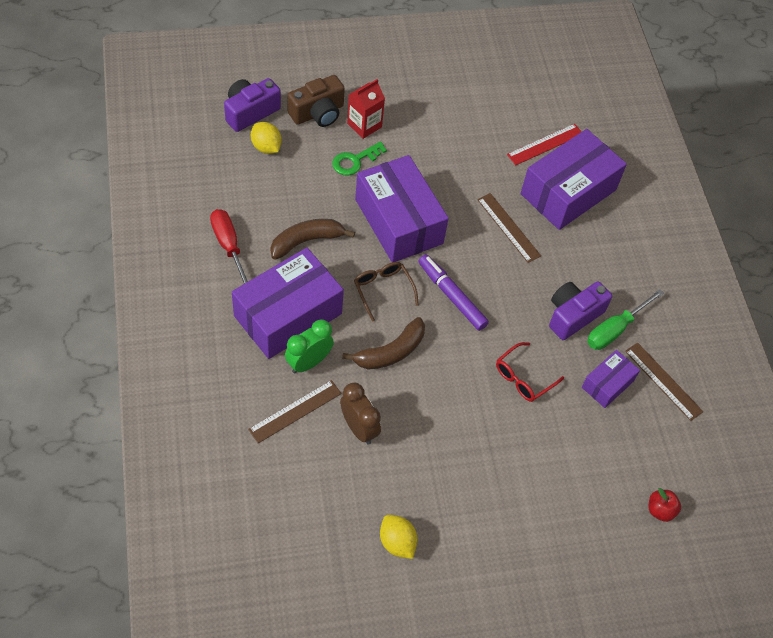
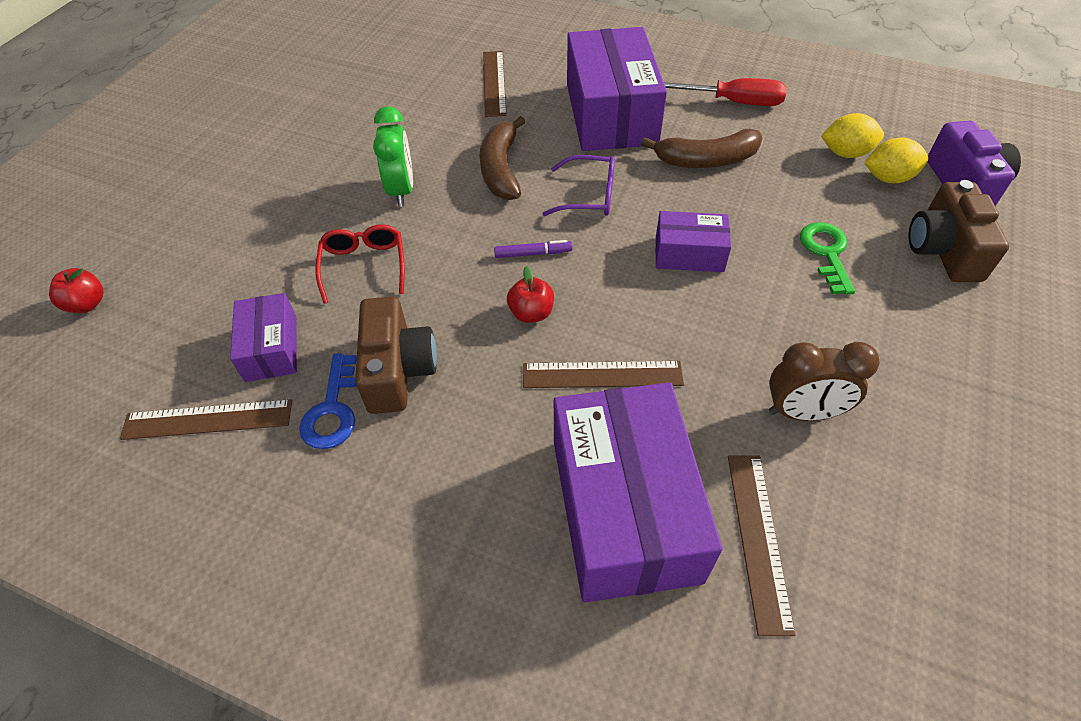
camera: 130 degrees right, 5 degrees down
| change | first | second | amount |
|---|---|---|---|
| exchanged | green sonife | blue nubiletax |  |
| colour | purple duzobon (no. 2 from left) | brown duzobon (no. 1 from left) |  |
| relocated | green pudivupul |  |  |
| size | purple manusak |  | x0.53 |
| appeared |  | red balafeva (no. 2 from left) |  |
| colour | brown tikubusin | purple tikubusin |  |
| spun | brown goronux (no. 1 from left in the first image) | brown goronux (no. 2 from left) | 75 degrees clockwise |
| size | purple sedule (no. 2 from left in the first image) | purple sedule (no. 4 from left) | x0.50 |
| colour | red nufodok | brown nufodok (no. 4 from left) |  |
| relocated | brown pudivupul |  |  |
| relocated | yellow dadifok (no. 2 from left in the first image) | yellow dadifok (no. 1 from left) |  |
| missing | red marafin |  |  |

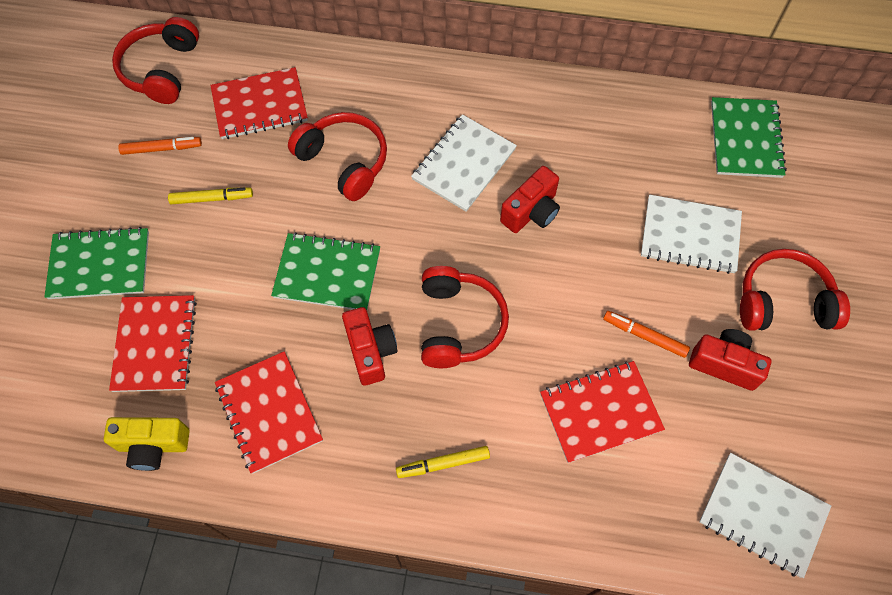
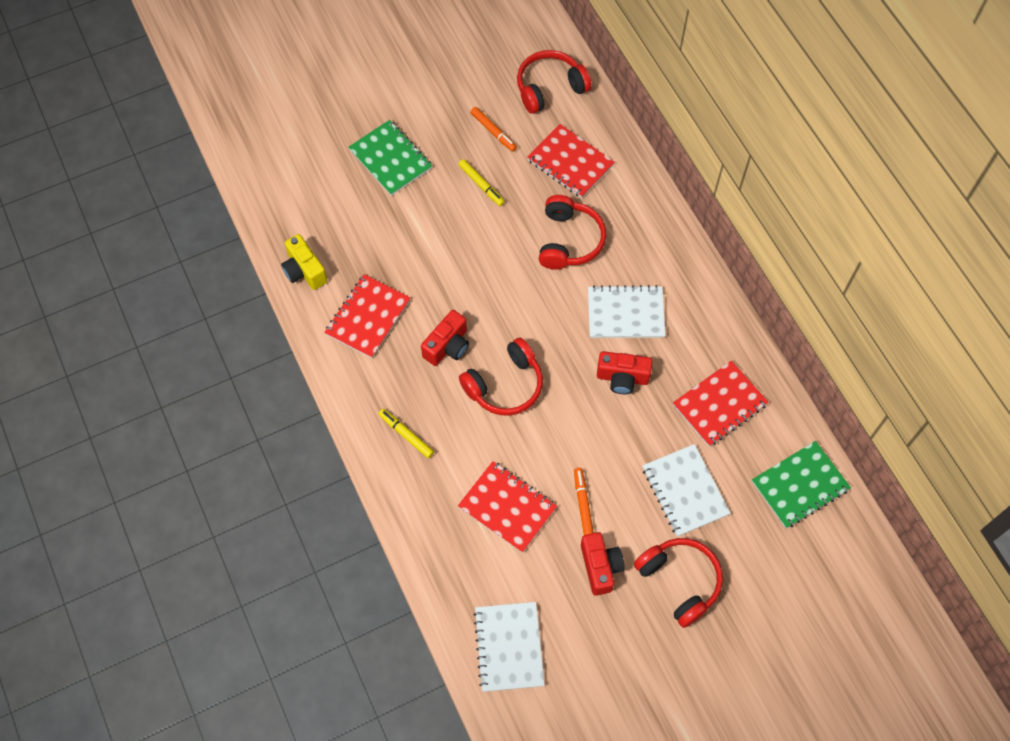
camera: 55 degrees right, 0 degrees up
| change | first | second | amount |
|---|---|---|---|
| relocated | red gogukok (no. 1 from left in the first image) | red gogukok (no. 4 from left) |  |
| missing | green gogukok (no. 2 from left) |  |  |

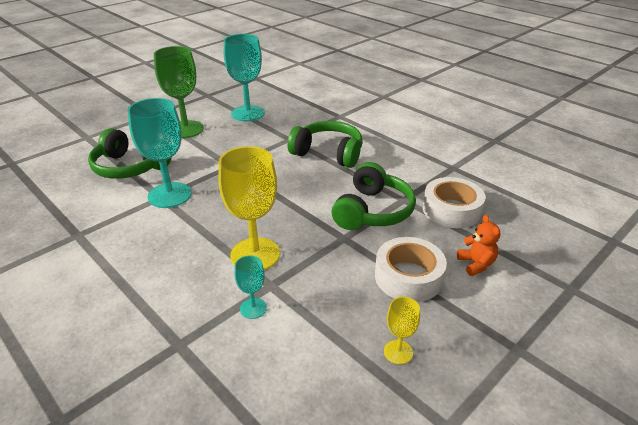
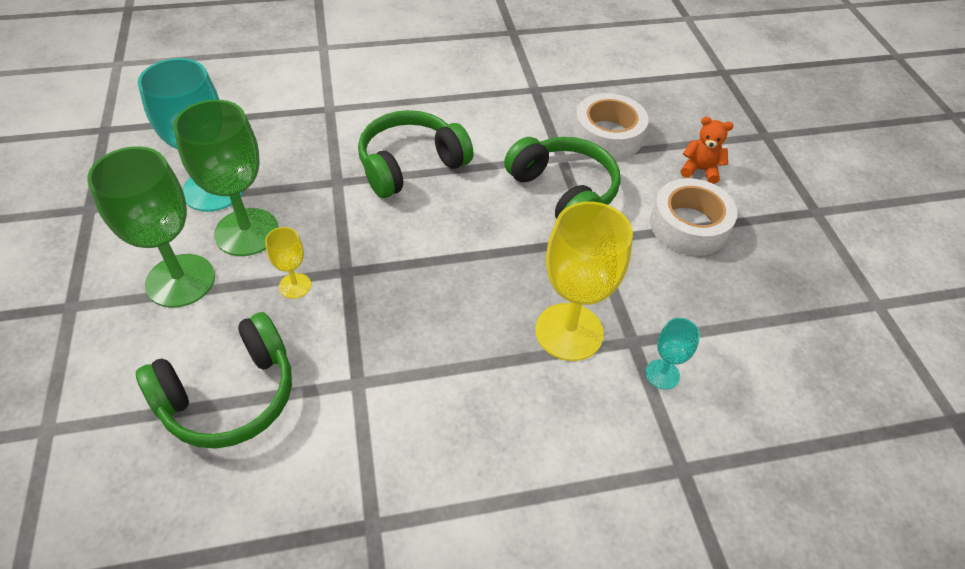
camera: 60 degrees left, 15 degrees up
| change | first | second | amount |
|---|---|---|---|
| appeared |  | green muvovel (no. 2 from left) |  |
| relocated | yellow muvovel (no. 2 from left in the first image) | yellow muvovel (no. 1 from left) |  |
| missing | turquoise muvovel (no. 1 from left) |  |  |

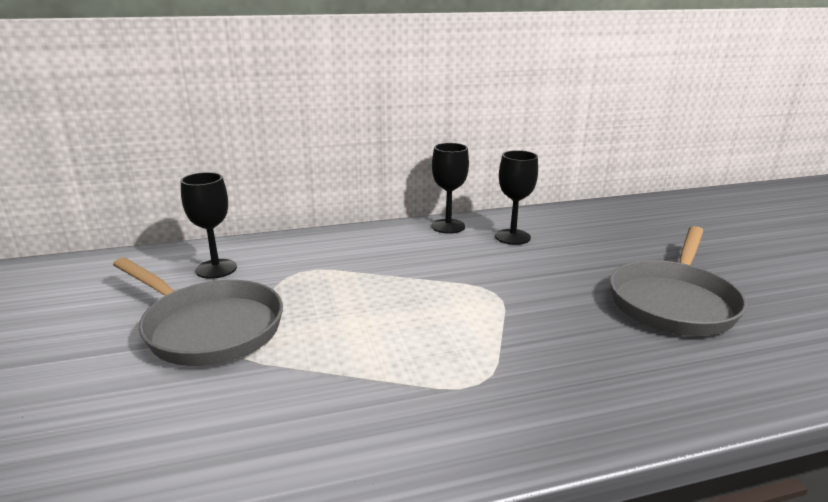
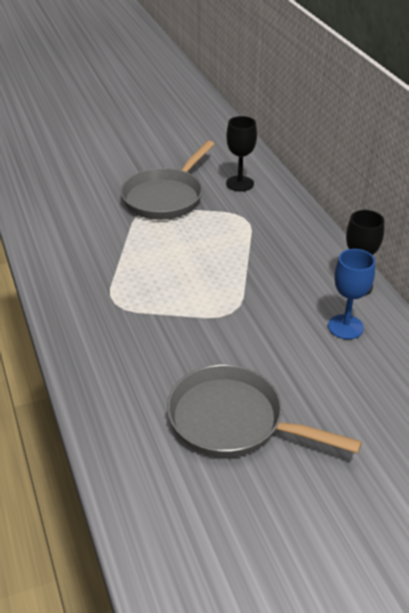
camera: 85 degrees right, 15 degrees up
| change | first | second | amount |
|---|---|---|---|
| colour | black muvovel (no. 3 from left) | blue muvovel |  |

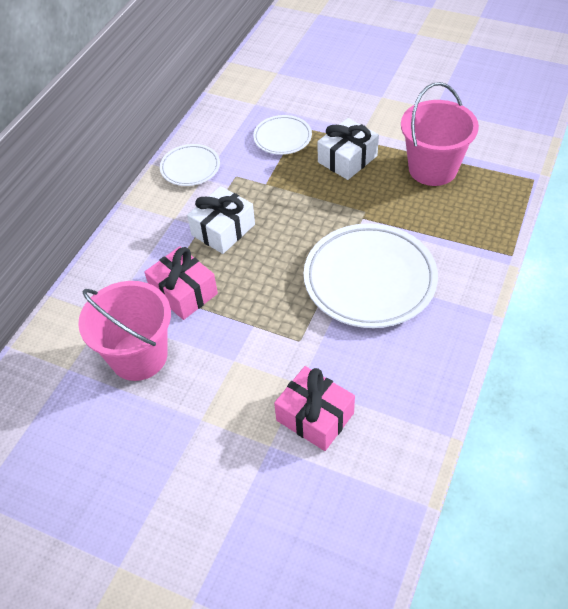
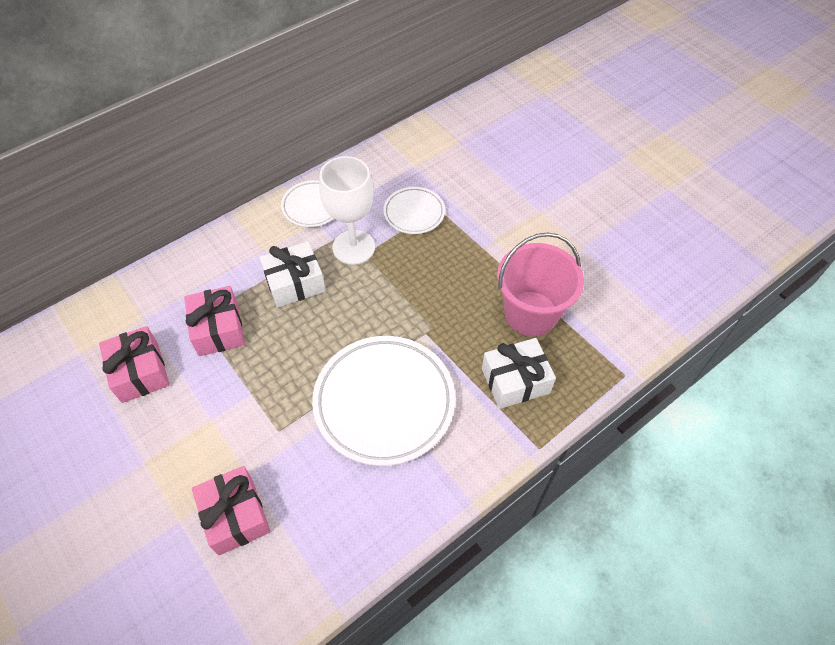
camera: 25 degrees right, 5 degrees up
| change | first | second | amount |
|---|---|---|---|
| exchanged | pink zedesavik (no. 1 from left) | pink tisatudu (no. 1 from left) |  |
| appeared |  | white muvovel |  |
| relocated | white tisatudu (no. 2 from left) |  |  |

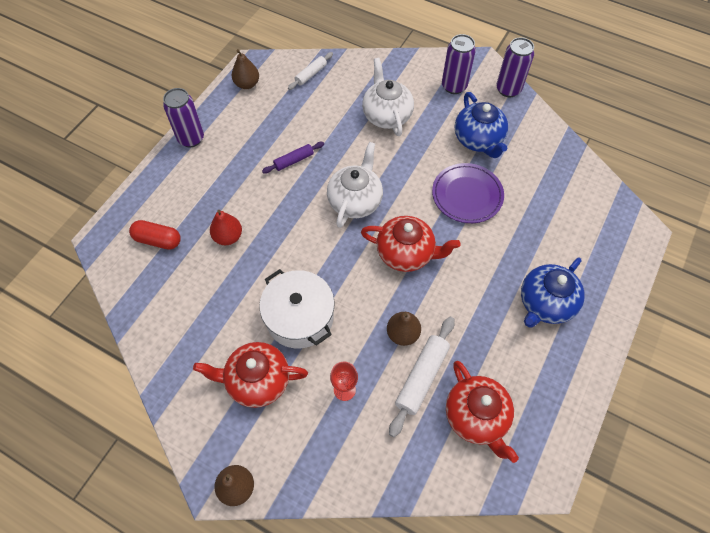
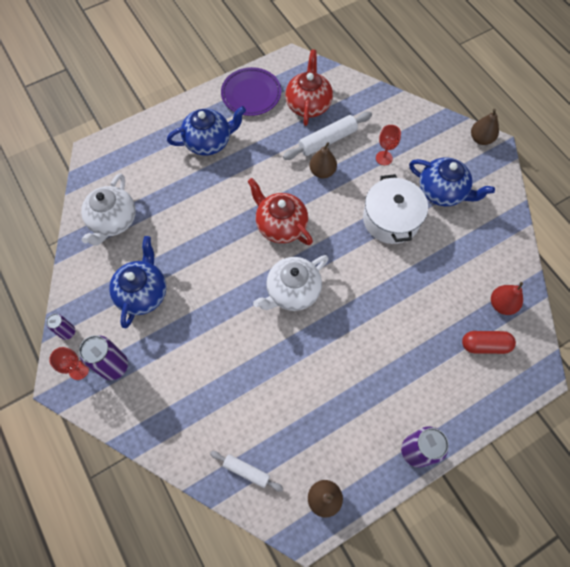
camera: 150 degrees left, 5 degrees up
| change | first | second | amount |
|---|---|---|---|
| size | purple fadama (no. 3 from left in the first image) | purple fadama (no. 1 from left) | x0.57 |
| appeared |  | red muvovel (no. 1 from left) |  |
| relocated | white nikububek (no. 2 from left in the first image) | white nikububek (no. 1 from left) |  |
| spun | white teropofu (no. 1 from left) |  | 45 degrees clockwise |
| relocated | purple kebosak |  |  |
| colour | red nikububek (no. 1 from left) | blue nikububek (no. 3 from left) |  |
| spun | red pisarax |  | 45 degrees counterclockwise |
| relocated | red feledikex |  |  |
| missing | purple teropofu |  |  |

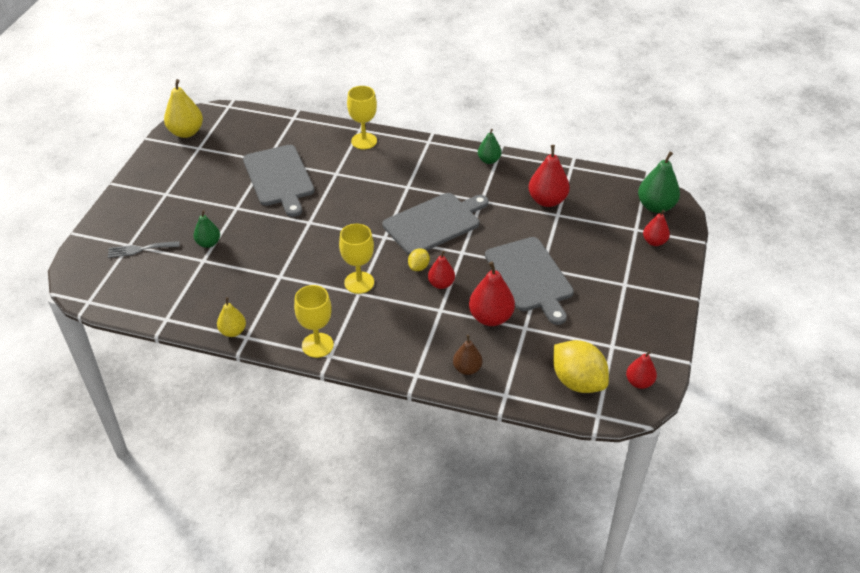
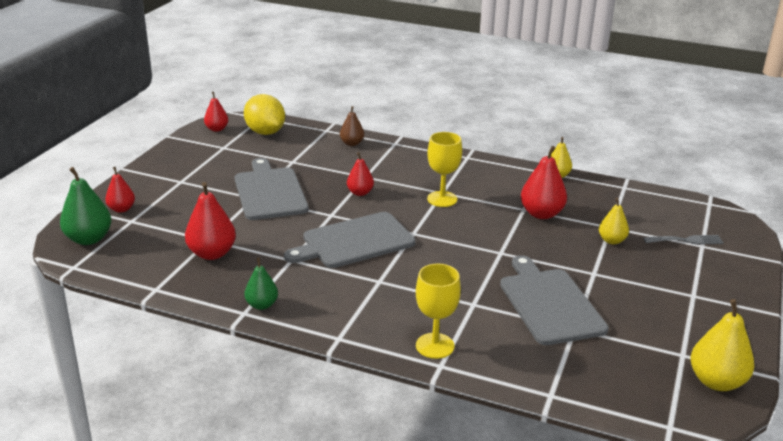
camera: 175 degrees left, 15 degrees down
| change | first | second | amount |
|---|---|---|---|
| relocated | red feledikex (no. 2 from left in the first image) | red feledikex (no. 5 from left) |  |
| colour | green feledikex (no. 1 from left) | yellow feledikex (no. 2 from left) |  |
| missing | yellow muvovel (no. 1 from left) |  |  |
| missing | yellow dadifok (no. 1 from left) |  |  |

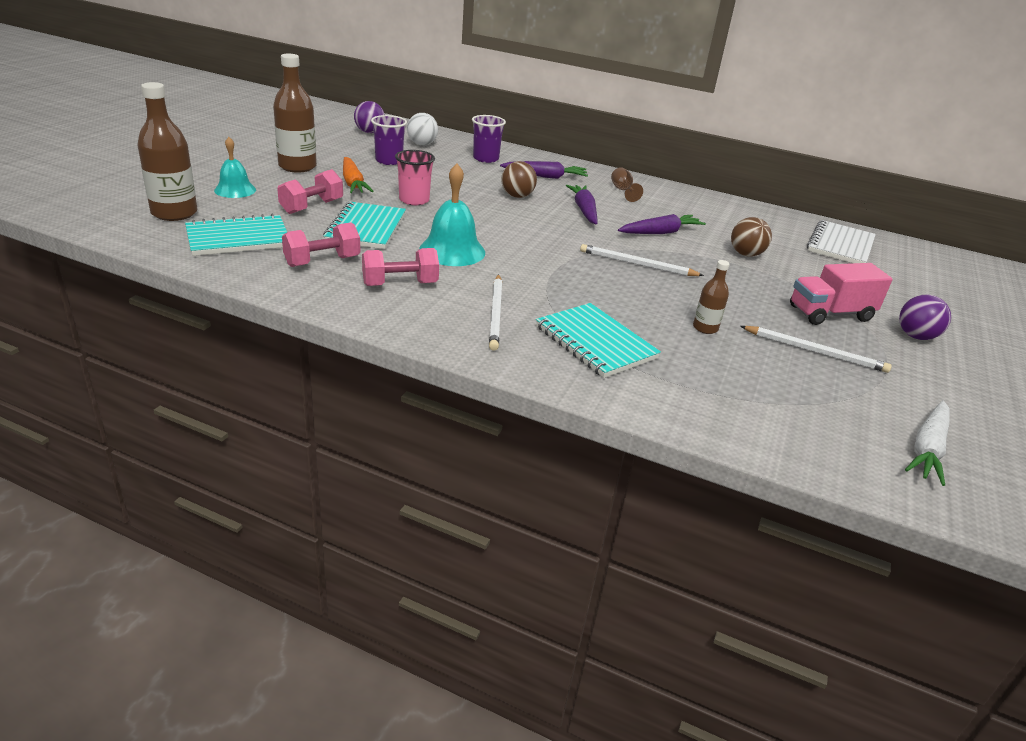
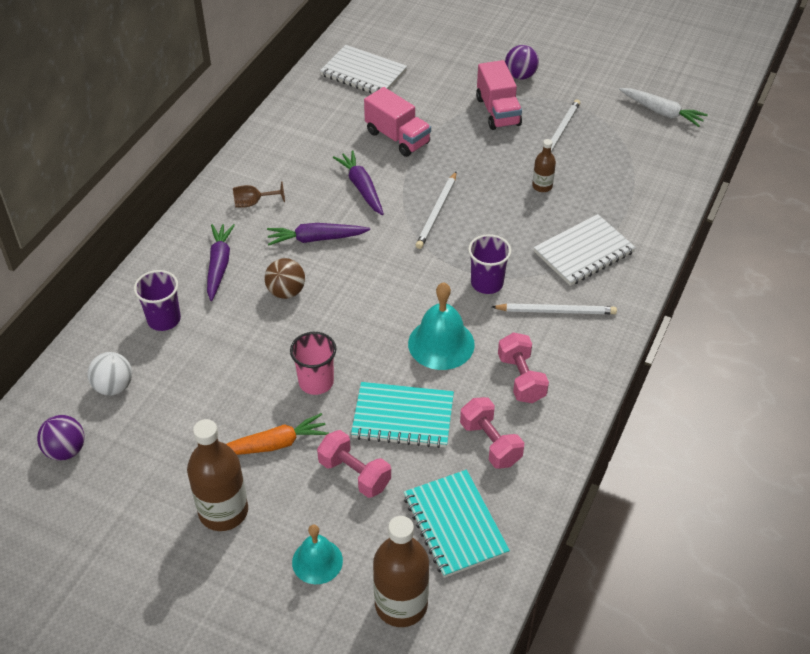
camera: 85 degrees left, 15 degrees up
| change | first | second | amount |
|---|---|---|---|
| exchanged | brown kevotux (no. 2 from left) | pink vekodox (no. 1 from left) |  |
| relocated | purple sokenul (no. 1 from left in the first image) | purple sokenul (no. 2 from left) |  |
| colour | turquoise gogukok (no. 3 from left) | white gogukok (no. 2 from left) |  |

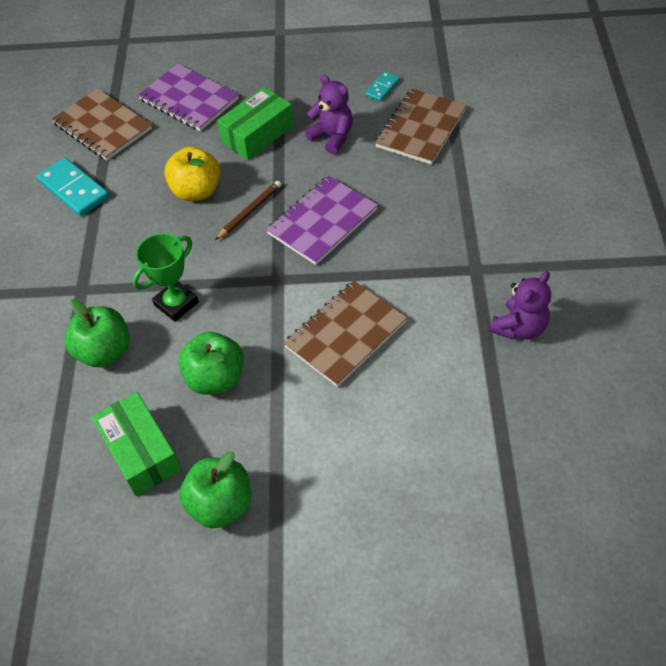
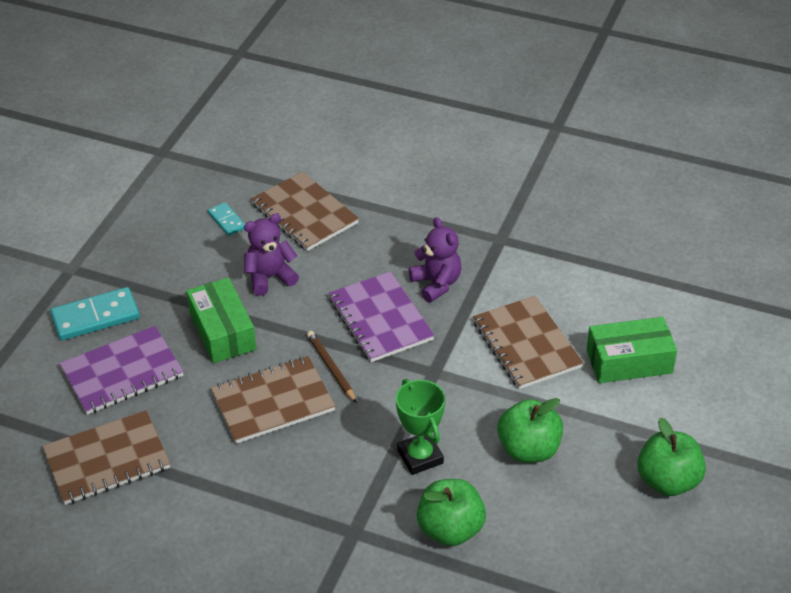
camera: 70 degrees left, 10 degrees down
| change | first | second | amount |
|---|---|---|---|
| relocated | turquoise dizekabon (no. 1 from left) |  |  |
| exchanged | yellow balafeva | brown gogukok (no. 2 from left) |  |
| relocated | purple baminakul (no. 2 from left) |  |  |
| relocated | green sedule (no. 1 from left in the first image) | green sedule (no. 2 from left) |  |

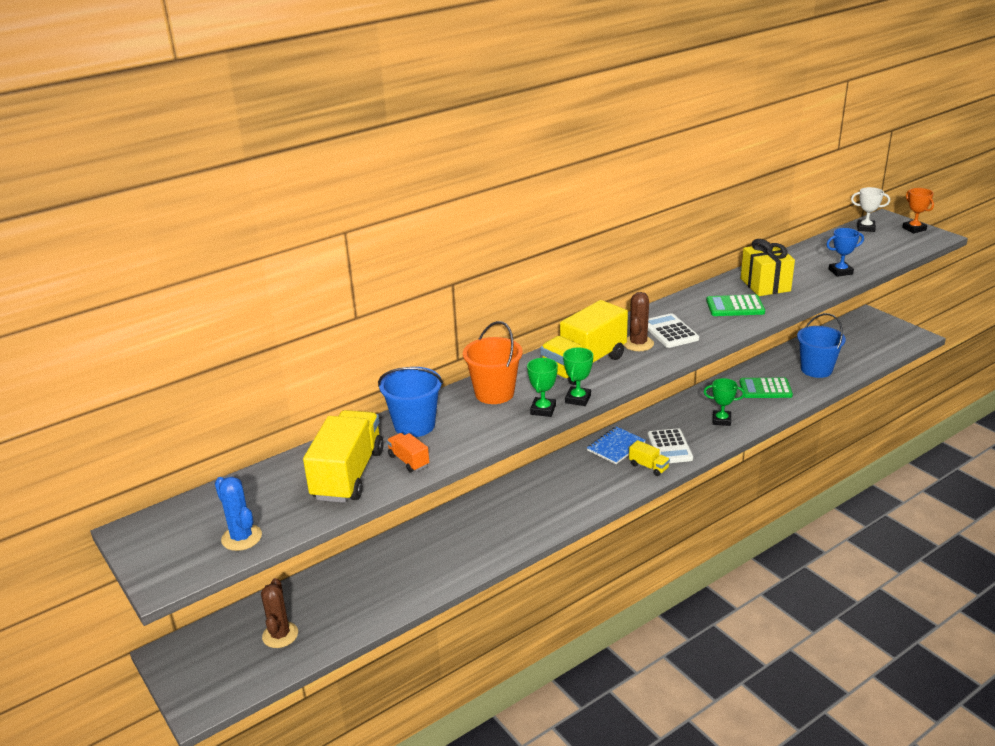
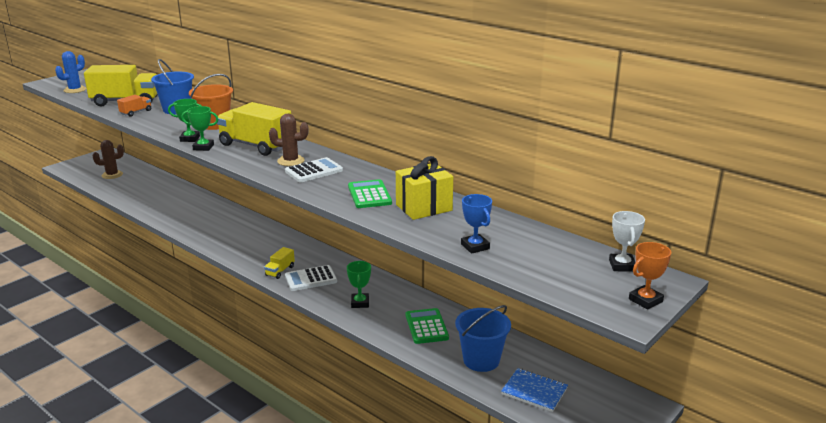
camera: 75 degrees right, 5 degrees down
| change | first | second | amount |
|---|---|---|---|
| relocated | blue gogukok |  |  |

